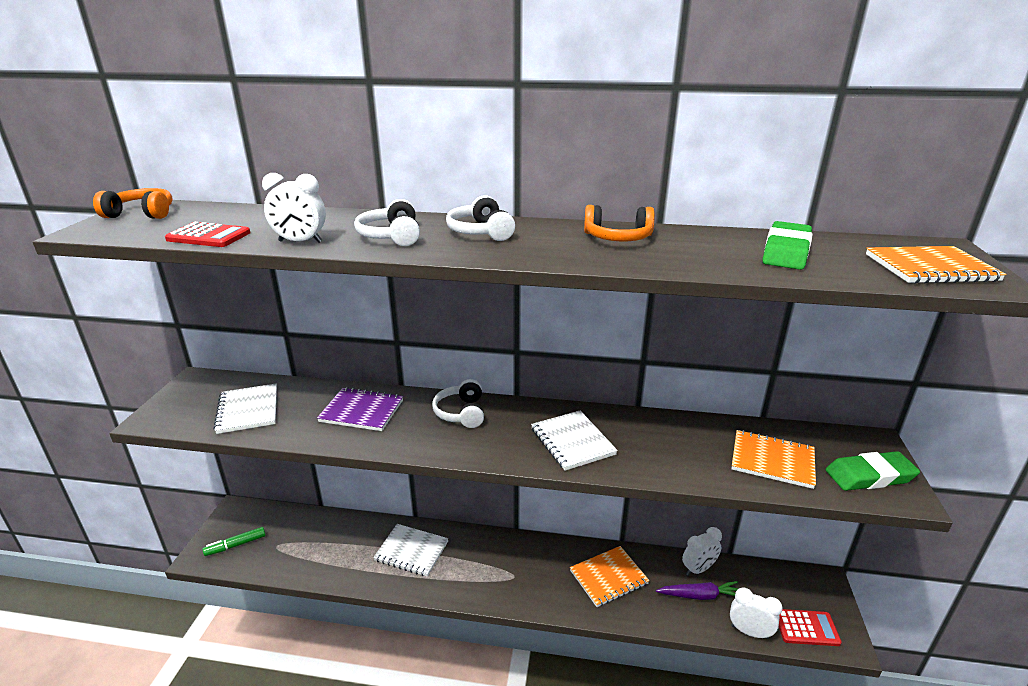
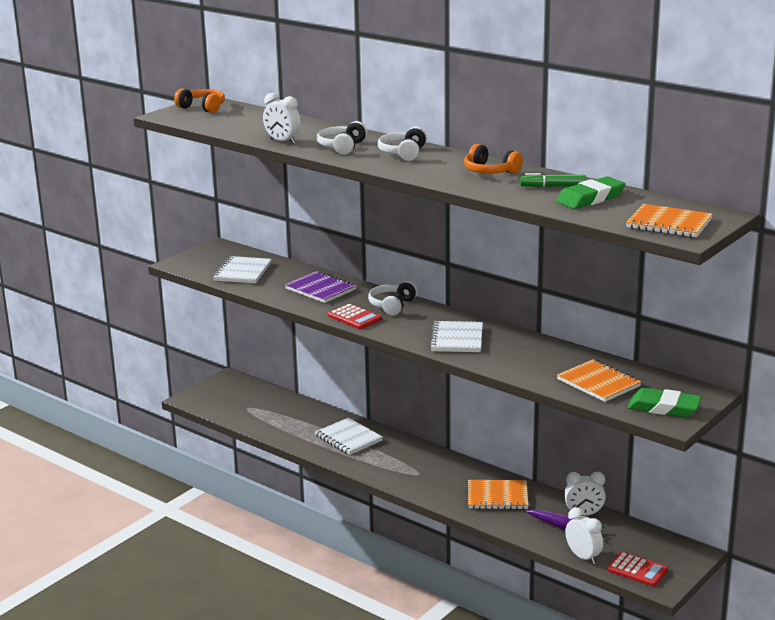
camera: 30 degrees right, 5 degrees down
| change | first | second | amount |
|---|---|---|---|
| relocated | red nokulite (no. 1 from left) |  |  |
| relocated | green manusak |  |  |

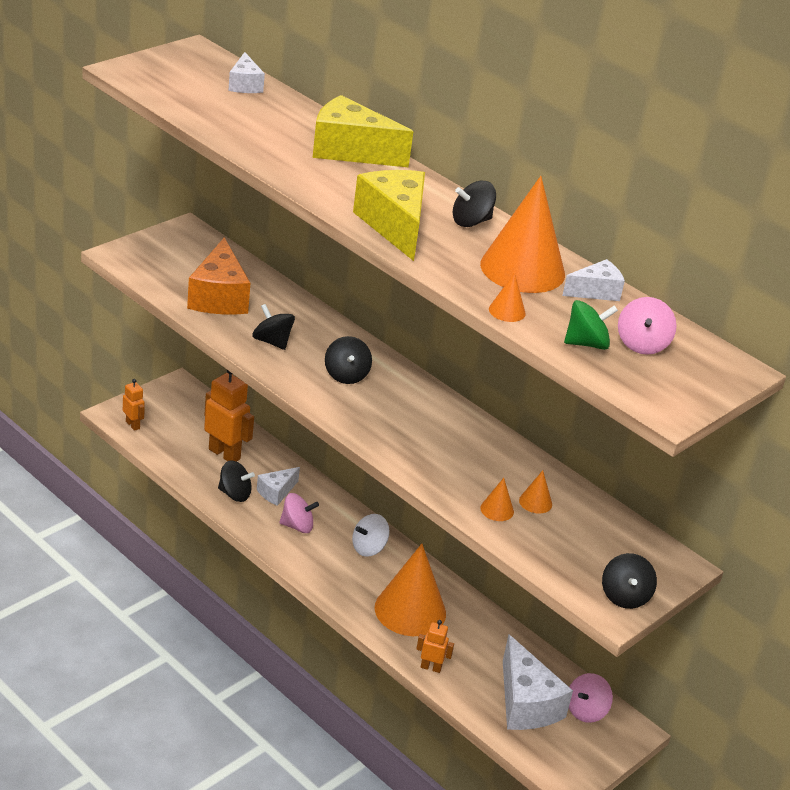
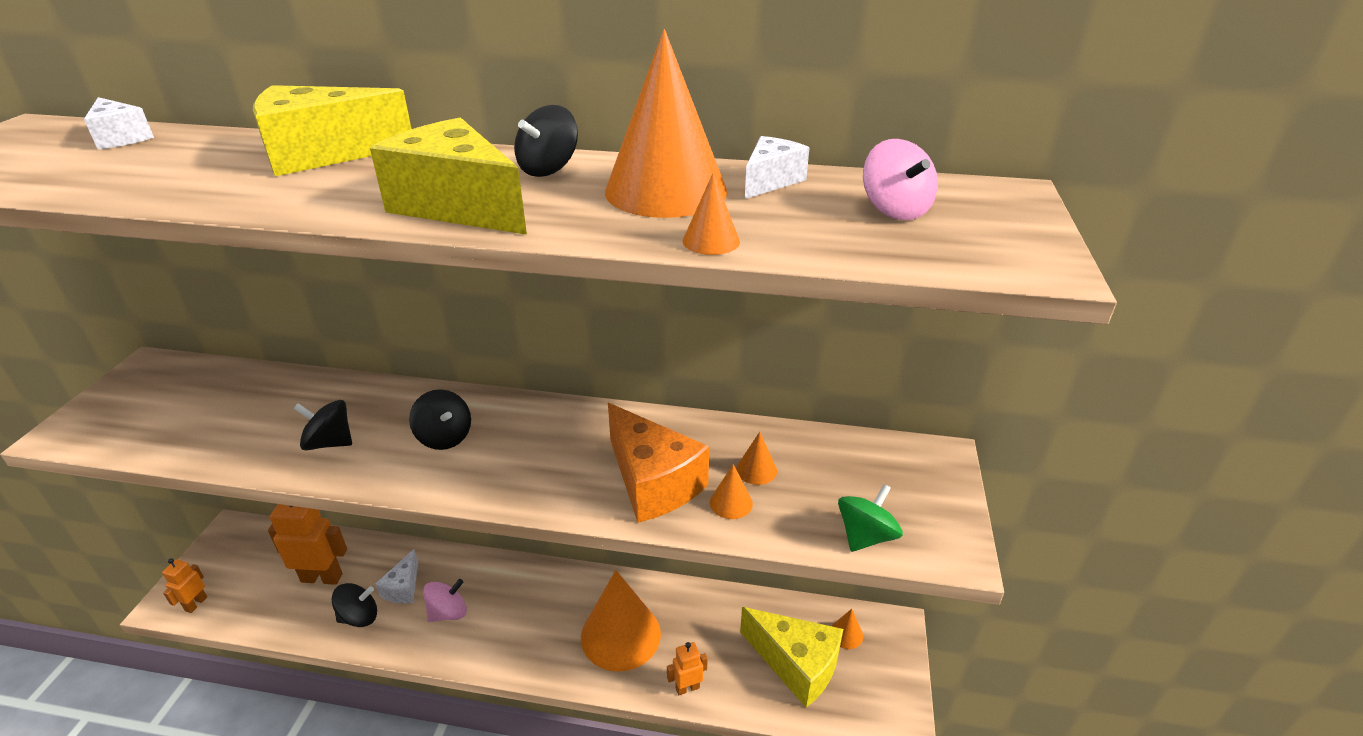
camera: 30 degrees left, 0 degrees up
| change | first | second | amount |
|---|---|---|---|
| spun | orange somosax (no. 1 from left) |  | 90 degrees counterclockwise |
| relocated | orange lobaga |  |  |
| colour | white lobaga (no. 3 from left) | yellow lobaga (no. 3 from left) |  |
| exchanged | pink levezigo (no. 2 from left) | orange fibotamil (no. 6 from left) |  |
| relocated | green levezigo |  |  |
| missing | white levezigo |  |  |
| missing | black levezigo (no. 5 from left) |  |  |

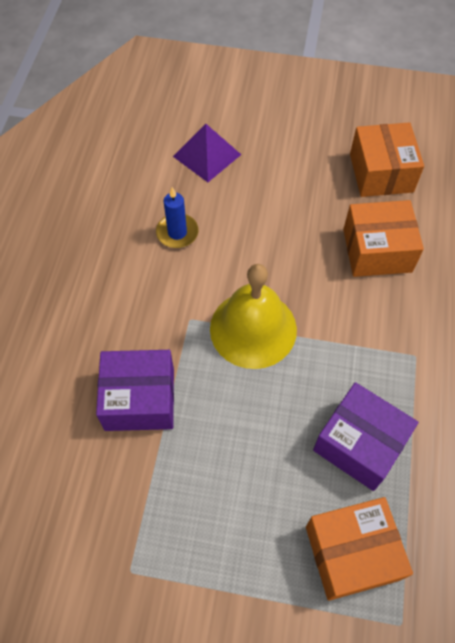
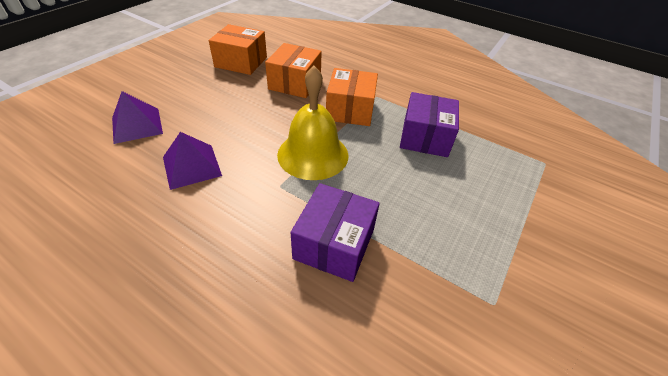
camera: 70 degrees left, 15 degrees down
| change | first | second | amount |
|---|---|---|---|
| exchanged | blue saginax | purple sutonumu (no. 2 from left) |  |
| relocated | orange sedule (no. 1 from left in the first image) | orange sedule (no. 3 from left) |  |
| spun | purple sedule (no. 2 from left) |  | 45 degrees counterclockwise |

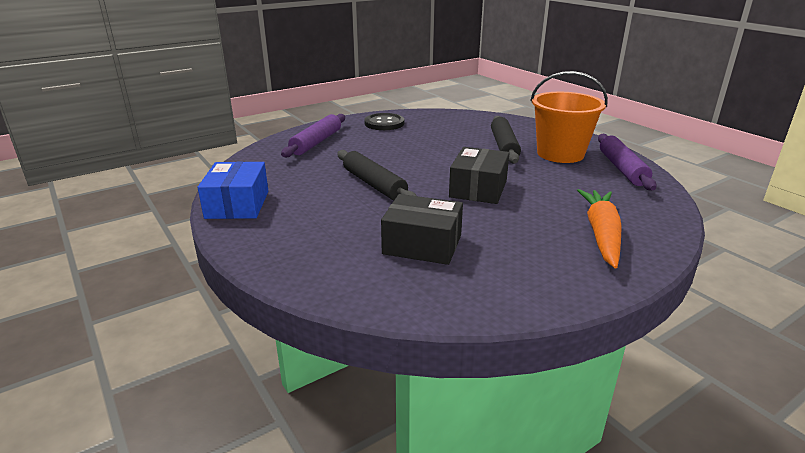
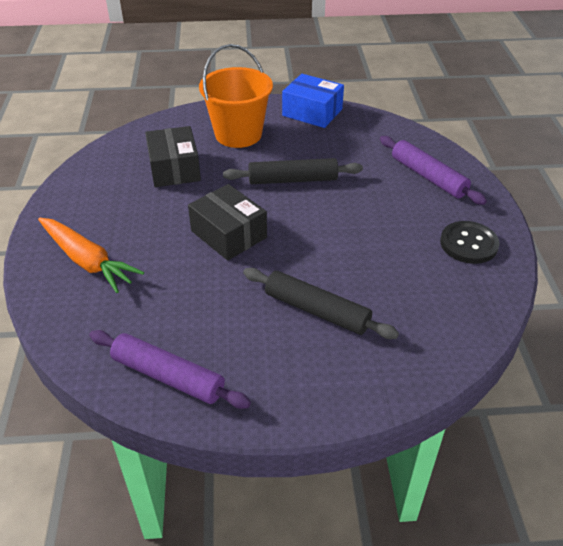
camera: 120 degrees right, 15 degrees up
| change | first | second | amount |
|---|---|---|---|
| spun | black sedule (no. 1 from left) |  | 60 degrees counterclockwise |
| relocated | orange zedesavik |  |  |

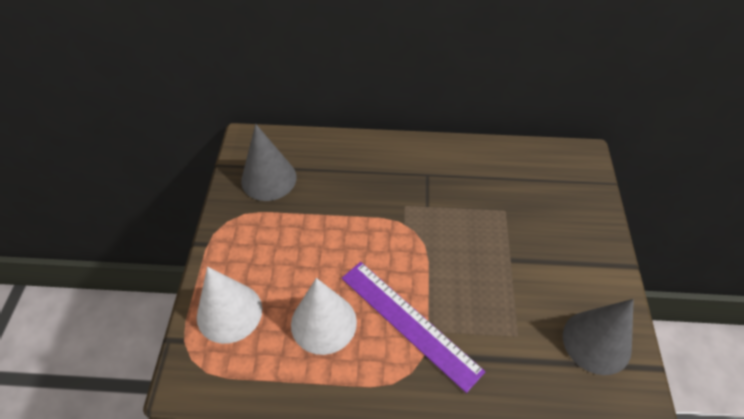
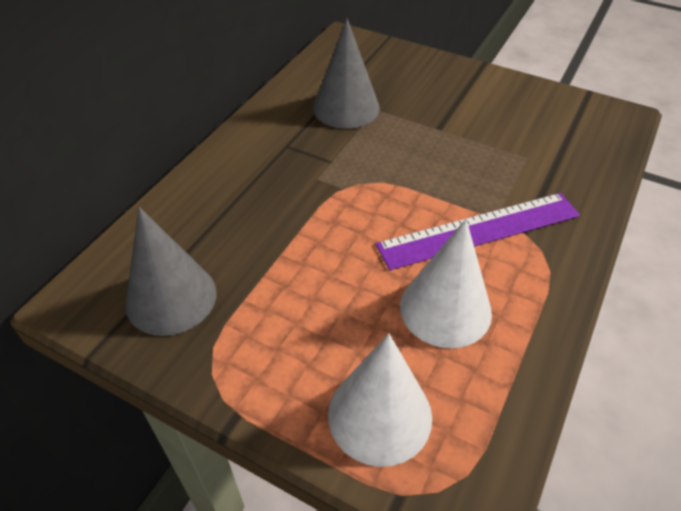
camera: 65 degrees left, 5 degrees down
| change | first | second | amount |
|---|---|---|---|
| relocated | grey fibotamil (no. 2 from left) |  |  |

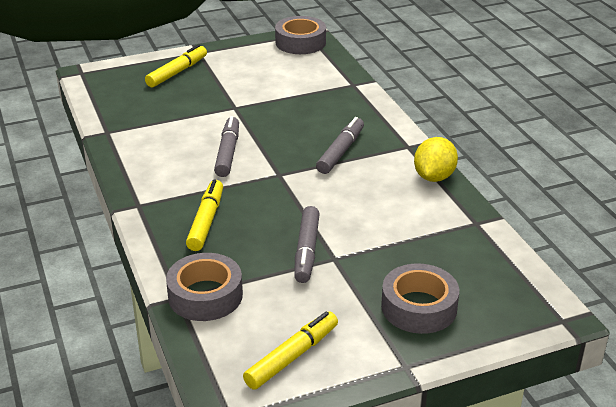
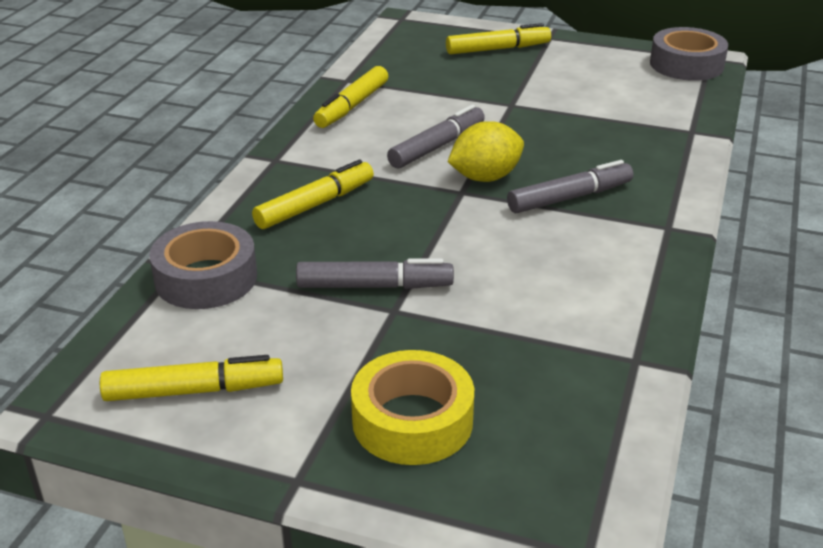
camera: 40 degrees right, 0 degrees up
| change | first | second | amount |
|---|---|---|---|
| spun | grey manusak (no. 2 from left in the first image) | grey manusak (no. 1 from left) | 135 degrees counterclockwise |
| appeared |  | yellow manusak (no. 3 from left) |  |
| colour | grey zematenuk (no. 3 from left) | yellow zematenuk |  |
| relocated | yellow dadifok |  |  |

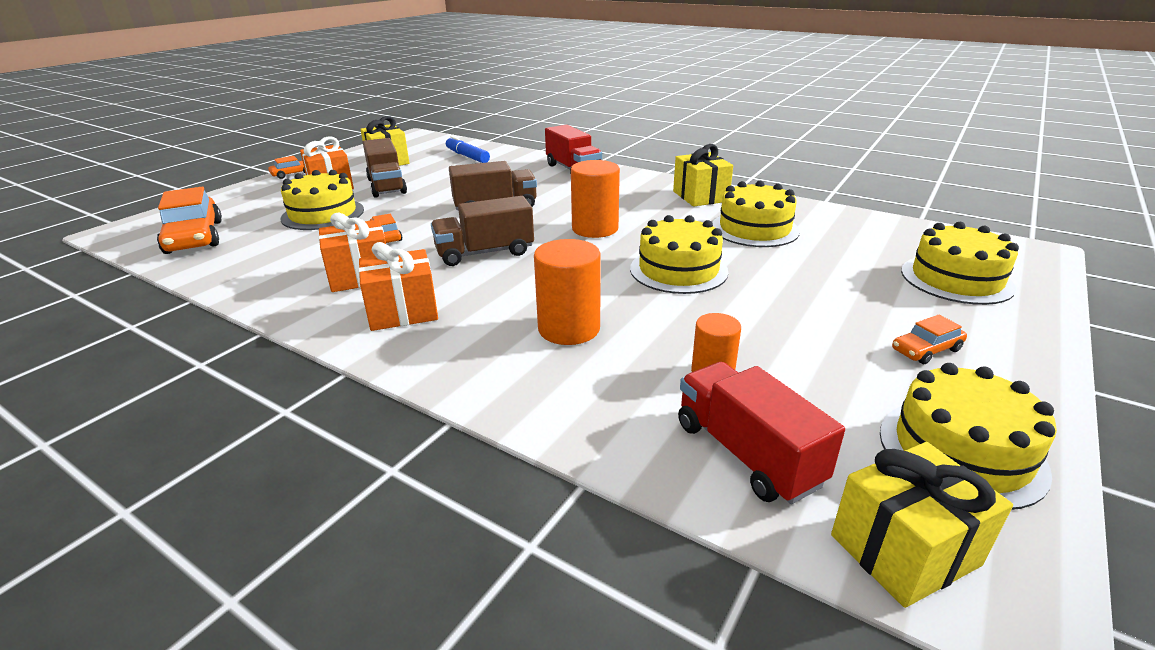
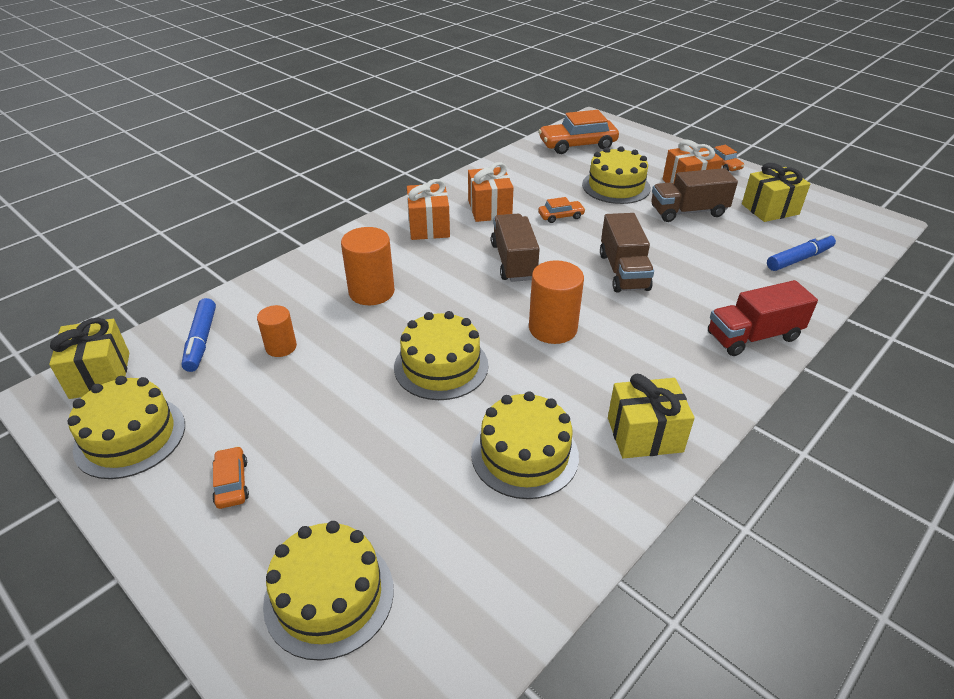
camera: 100 degrees right, 10 degrees up
| change | first | second | amount |
|---|---|---|---|
| exchanged | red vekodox (no. 2 from left) | blue manusak (no. 1 from left) |  |

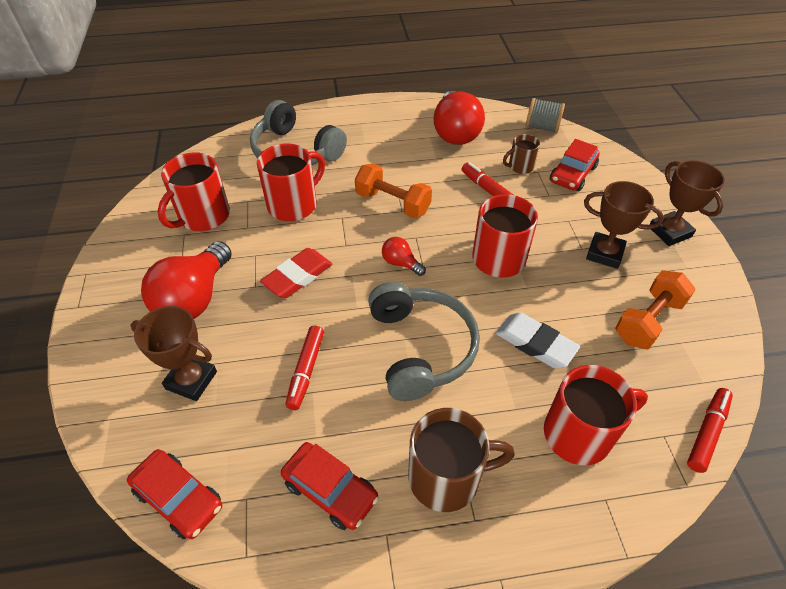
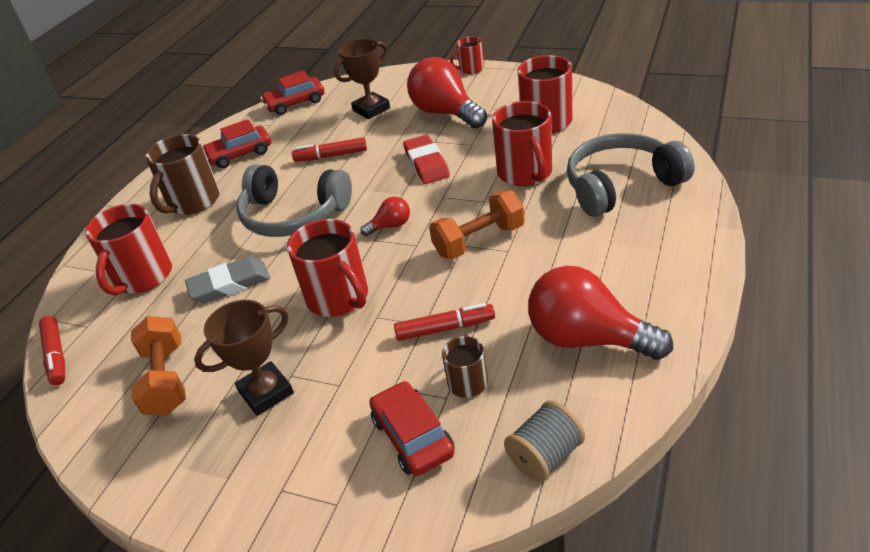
camera: 125 degrees right, 10 degrees down
| change | first | second | amount |
|---|---|---|---|
| colour | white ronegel | grey ronegel |  |
| spun | red manusak (no. 1 from left in the first image) | red manusak (no. 2 from left) | 45 degrees counterclockwise |
| appeared |  | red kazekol (no. 3 from left) |  |
| missing | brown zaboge (no. 3 from left) |  |  |

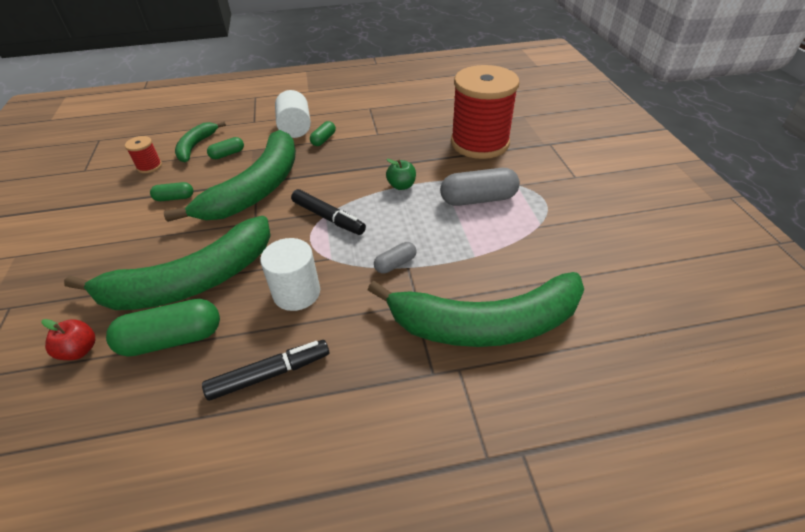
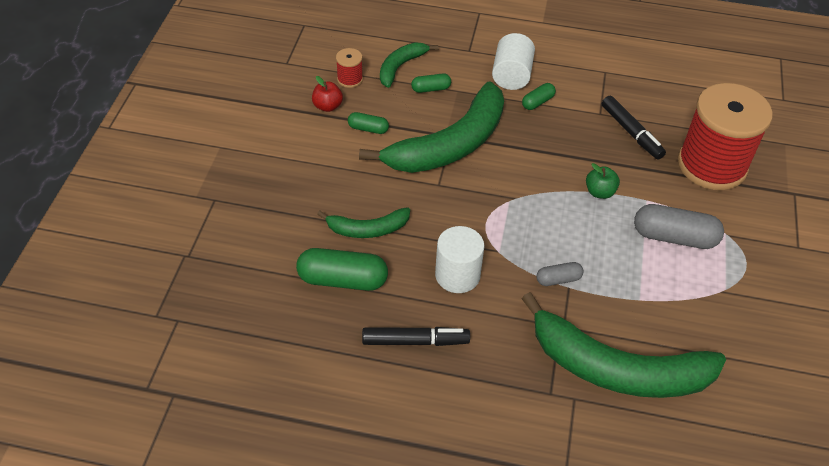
camera: 20 degrees right, 5 degrees up
| change | first | second | amount |
|---|---|---|---|
| relocated | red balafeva |  |  |
| size | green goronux (no. 1 from left) |  | x0.50 |
| relocated | black manusak (no. 2 from left) |  |  |

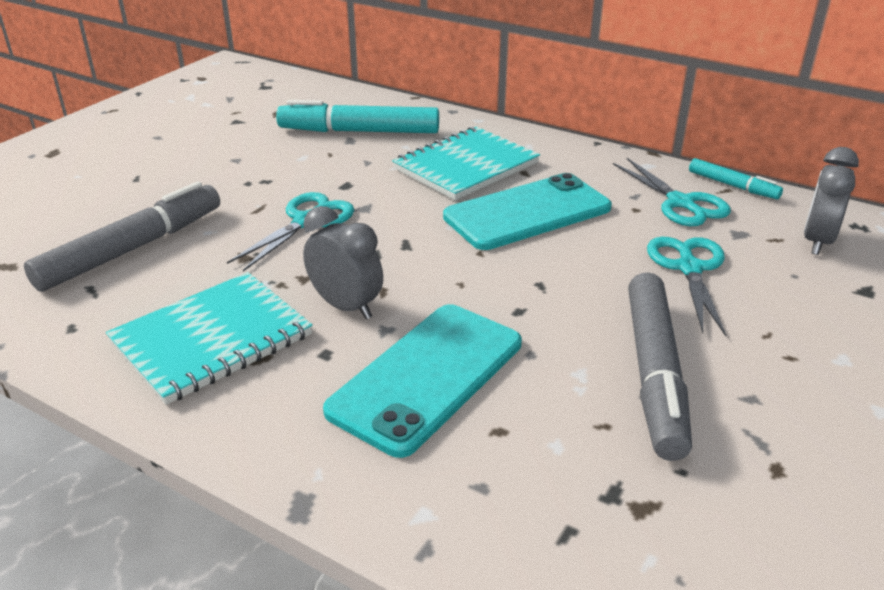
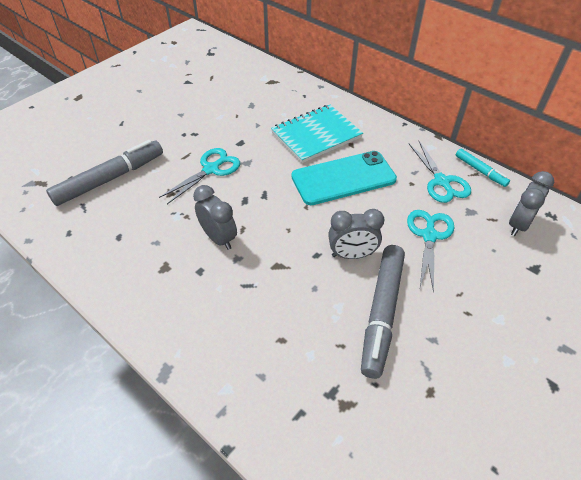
camera: 10 degrees right, 15 degrees up
| change | first | second | amount |
|---|---|---|---|
| appeared |  | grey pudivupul (no. 2 from left) |  |
| missing | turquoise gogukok (no. 1 from left) |  |  |
| missing | turquoise manusak (no. 1 from left) |  |  |
| missing | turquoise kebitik (no. 1 from left) |  |  |

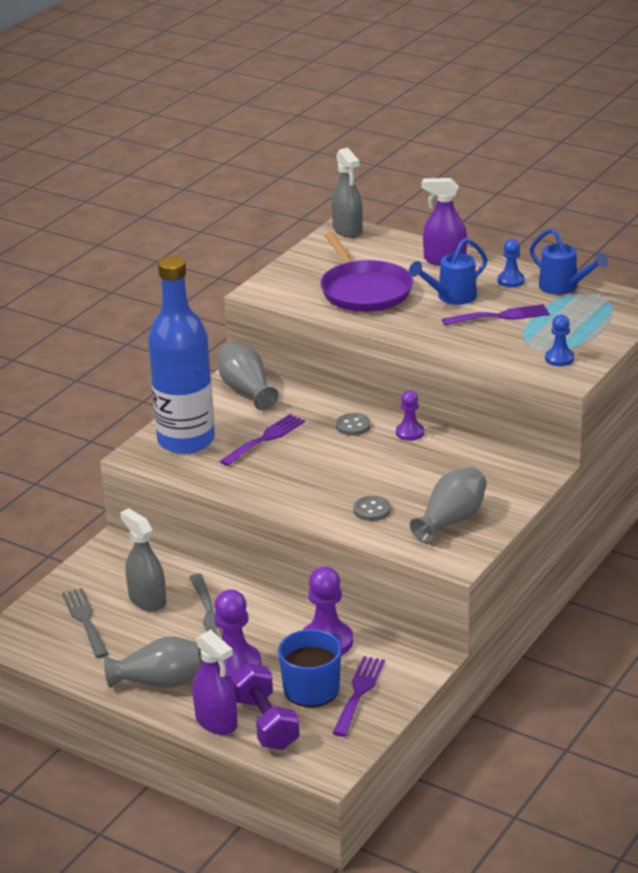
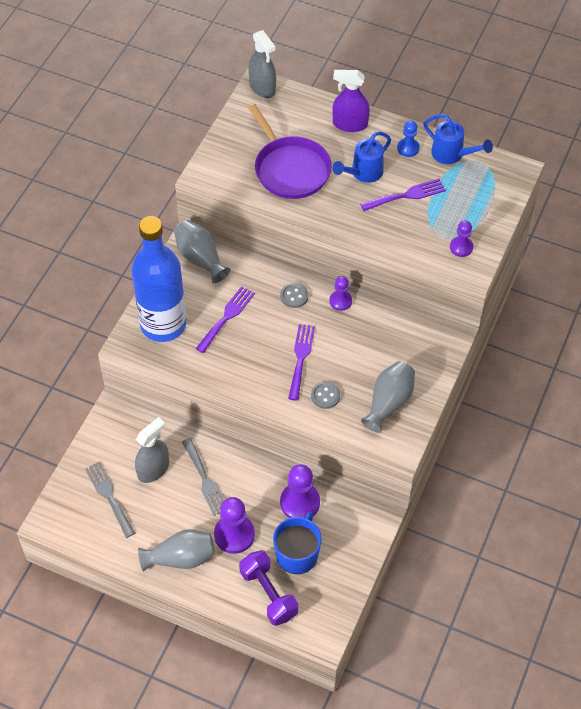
camera: 10 degrees left, 25 degrees up
| change | first | second | amount |
|---|---|---|---|
| spun | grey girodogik (no. 1 from left) |  | 90 degrees clockwise |
| relocated | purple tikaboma (no. 2 from left) |  |  |
| colour | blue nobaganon (no. 2 from left) | purple nobaganon (no. 4 from left) |  |
| missing | purple girodogik (no. 1 from left) |  |  |

